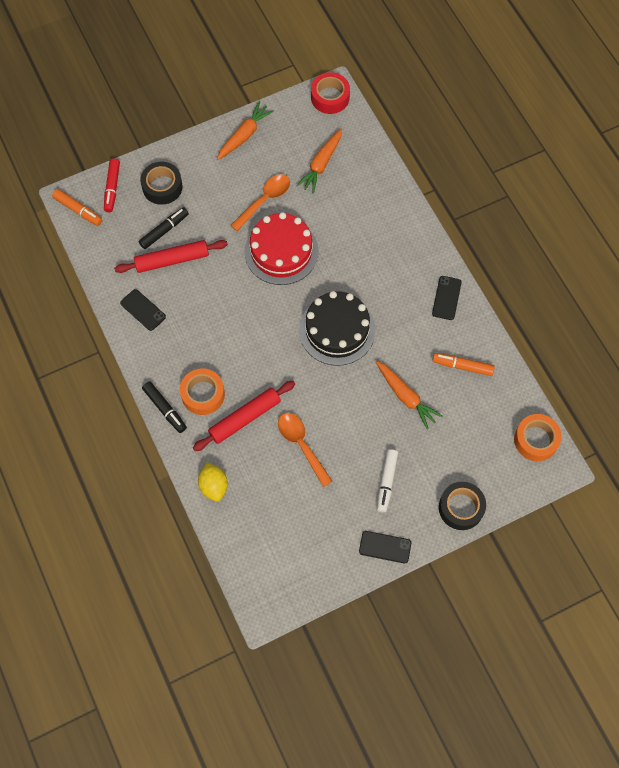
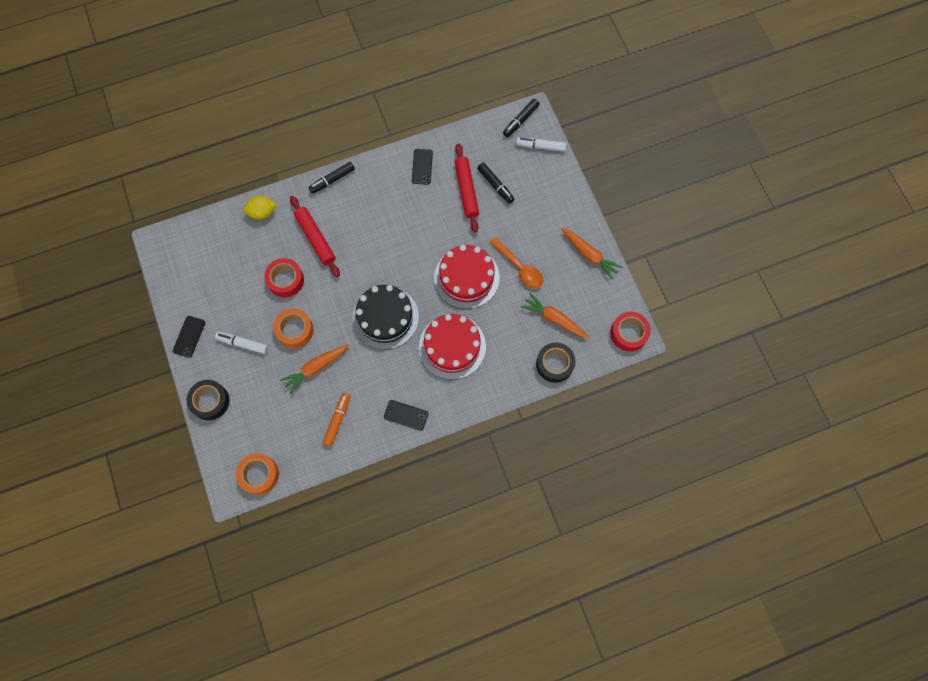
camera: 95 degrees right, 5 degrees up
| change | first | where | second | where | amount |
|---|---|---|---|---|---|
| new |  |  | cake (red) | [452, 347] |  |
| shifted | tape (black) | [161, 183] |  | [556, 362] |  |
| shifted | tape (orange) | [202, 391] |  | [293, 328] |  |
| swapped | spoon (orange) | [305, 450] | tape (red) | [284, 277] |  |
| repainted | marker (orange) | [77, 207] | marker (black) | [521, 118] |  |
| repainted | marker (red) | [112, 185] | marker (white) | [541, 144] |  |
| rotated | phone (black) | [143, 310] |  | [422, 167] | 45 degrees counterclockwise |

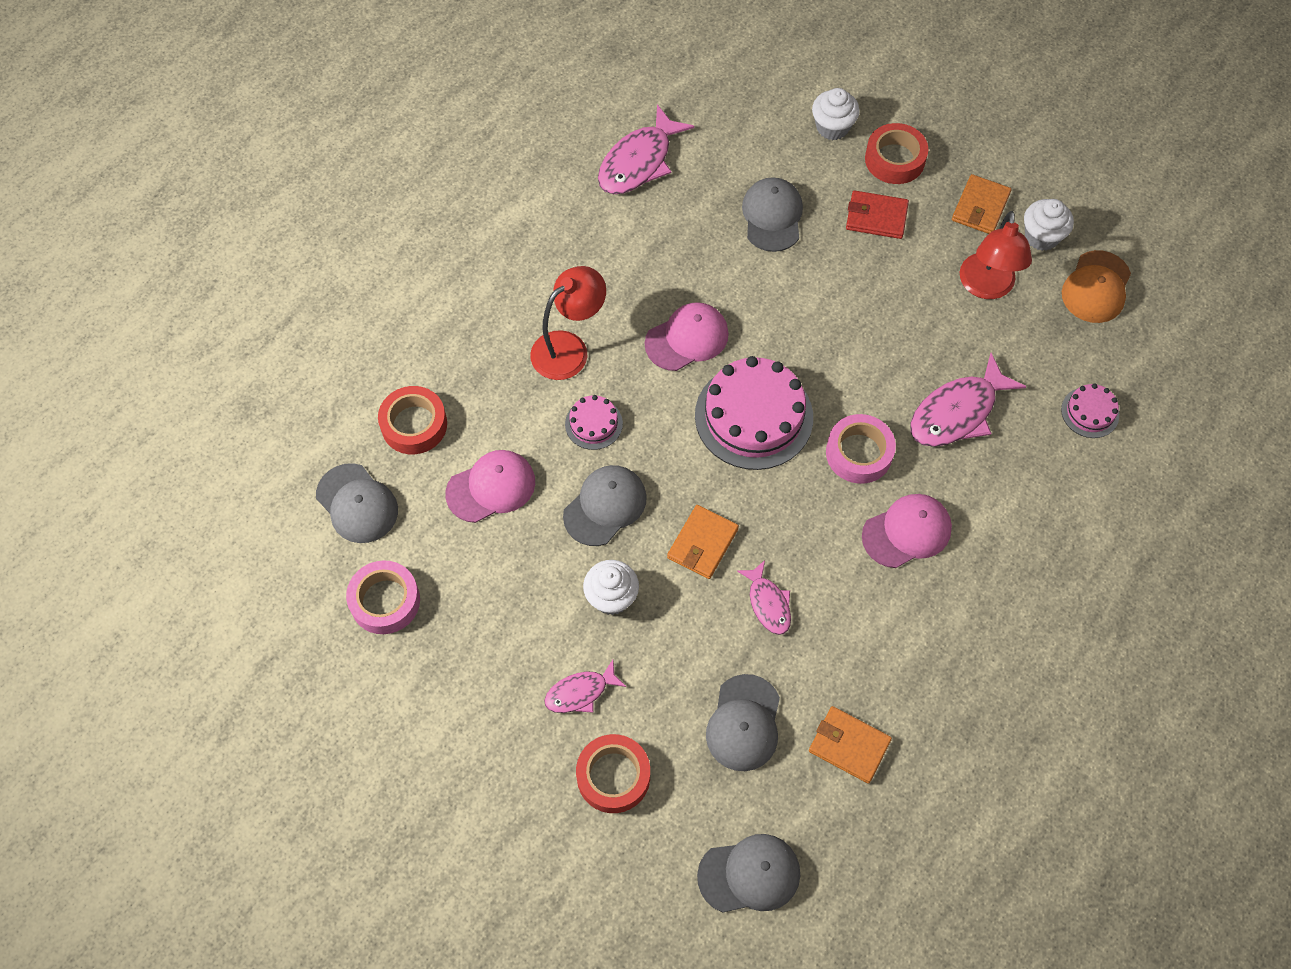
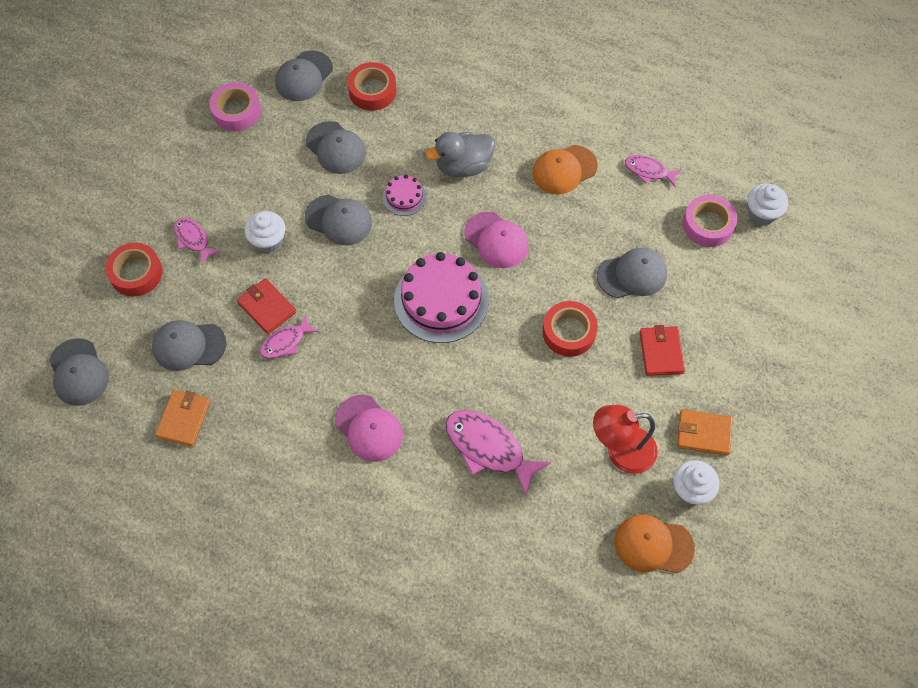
camera: 75 degrees right, 0 degrees up
| change | first | where | second | where | amount |
|---|---|---|---|---|---|
| gone | wallet (orange) | [703, 542] |  |  |  |
| gone | cake (pink) | [1090, 410] |  |  |  |
| new |  |  | wallet (red) | [266, 306] |  |
| new |  |  | cap (orange) | [565, 170] |  |
| shifted | cupcake (white) | [836, 114] |  | [768, 204] |  |
| shifted | tape (pink) | [861, 449] |  | [710, 221] |  |
| shifted | tape (red) | [896, 153] |  | [570, 329] |  |
| swapped | lamp (red) | [568, 323] | duck (grey) | [460, 154] |  |
| repainted | cap (pink) | [490, 486] | cap (grey) | [336, 147] |  |
| scaled | fish (pink) | [646, 149] |  | [653, 171] | x0.58 |

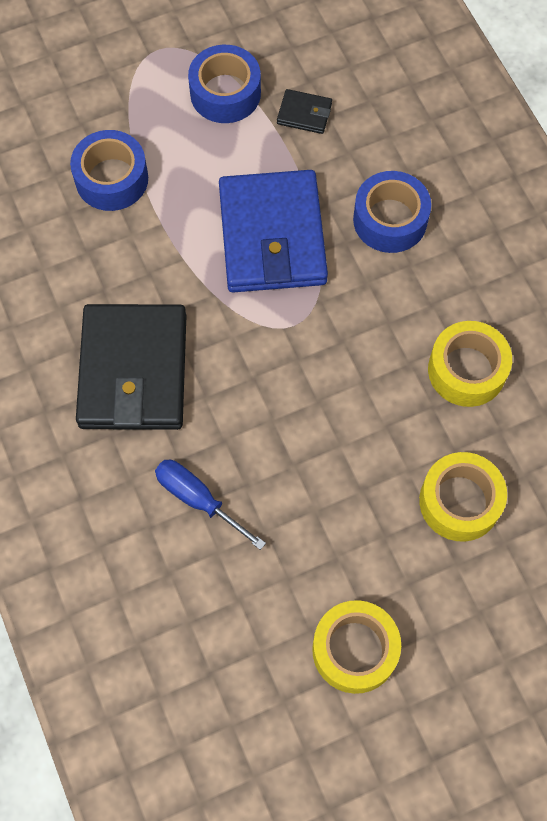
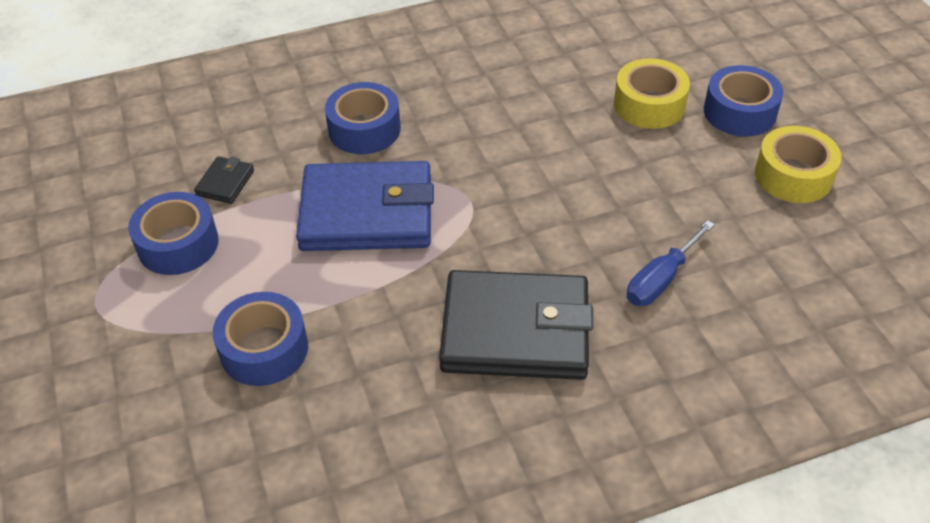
camera: 85 degrees left, 20 degrees down
| change | first | where | second | where | amount |
|---|---|---|---|---|---|
| gone | tape (yellow) | [470, 364] |  |  |  |
| new |  |  | tape (blue) | [743, 101] |  |

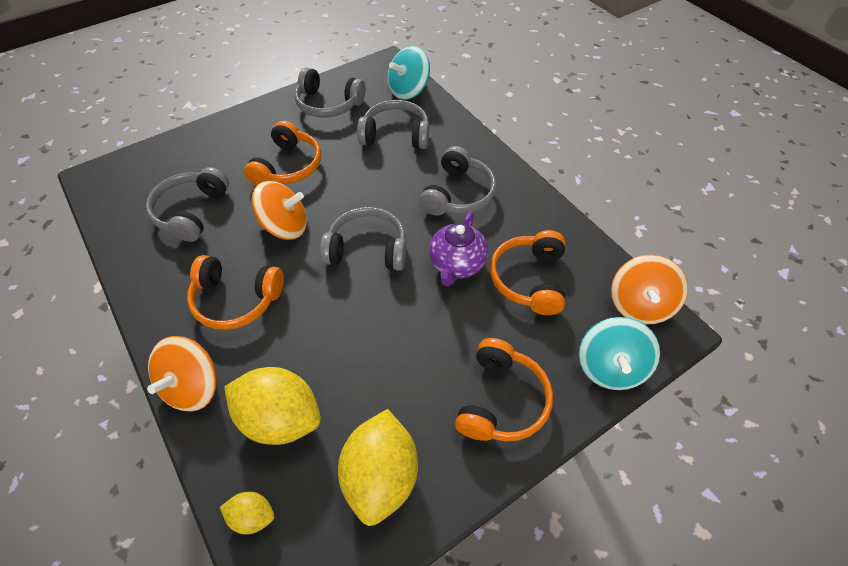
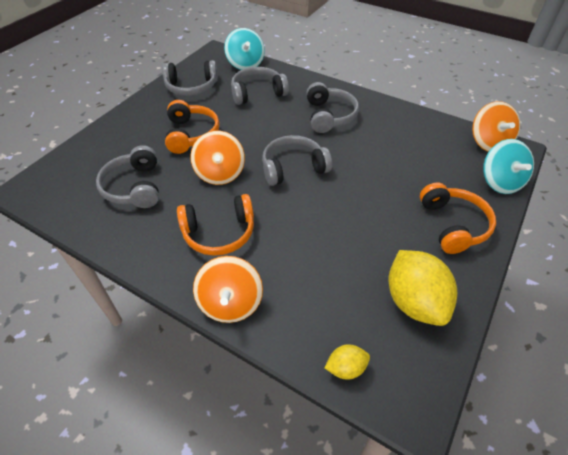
camera: 25 degrees left, 5 degrees down
| change | first | where | second | where | amount |
|---|---|---|---|---|---|
| gone | lemon (yellow) | [272, 406] |  |  |  |
| gone | teapot (purple) | [458, 249] |  |  |  |
| gone | headphones (orange) | [527, 272] |  |  |  |
| rotated | spinning top (orange) | [279, 210] |  | [217, 158] | 105 degrees clockwise |
| rotated | spinning top (turquoise) | [409, 73] |  | [244, 49] | 45 degrees counterclockwise |

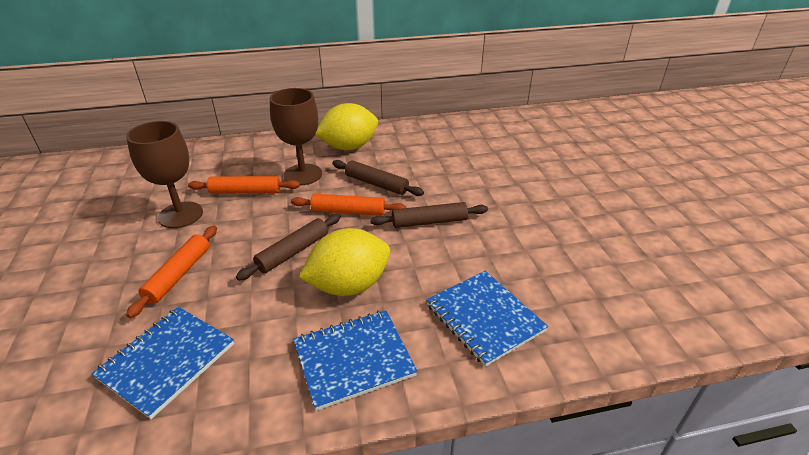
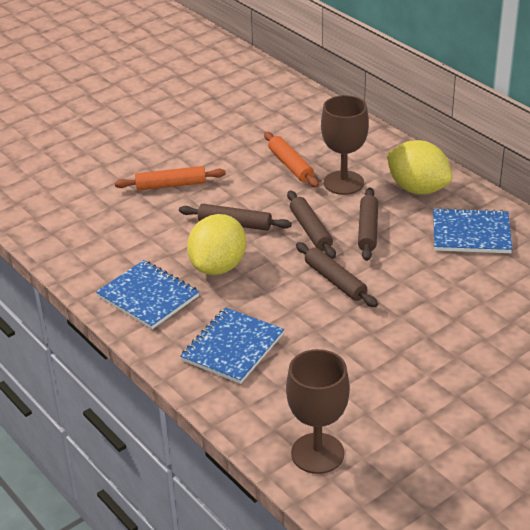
camera: 65 degrees right, 0 degrees up
| change | first | where | second | where | amount |
|---|---|---|---|---|---|
| shifted | notebook (blue) | [162, 363] |  | [472, 230] |  |
| shifted | goblet (brown) | [164, 174] |  | [318, 411] |  |
| repainted | rolling pin (orange) | [348, 205] | rolling pin (brown) | [311, 224] |  |
| rotated | lemon (yellow) | [344, 262] |  | [216, 244] | 75 degrees clockwise |

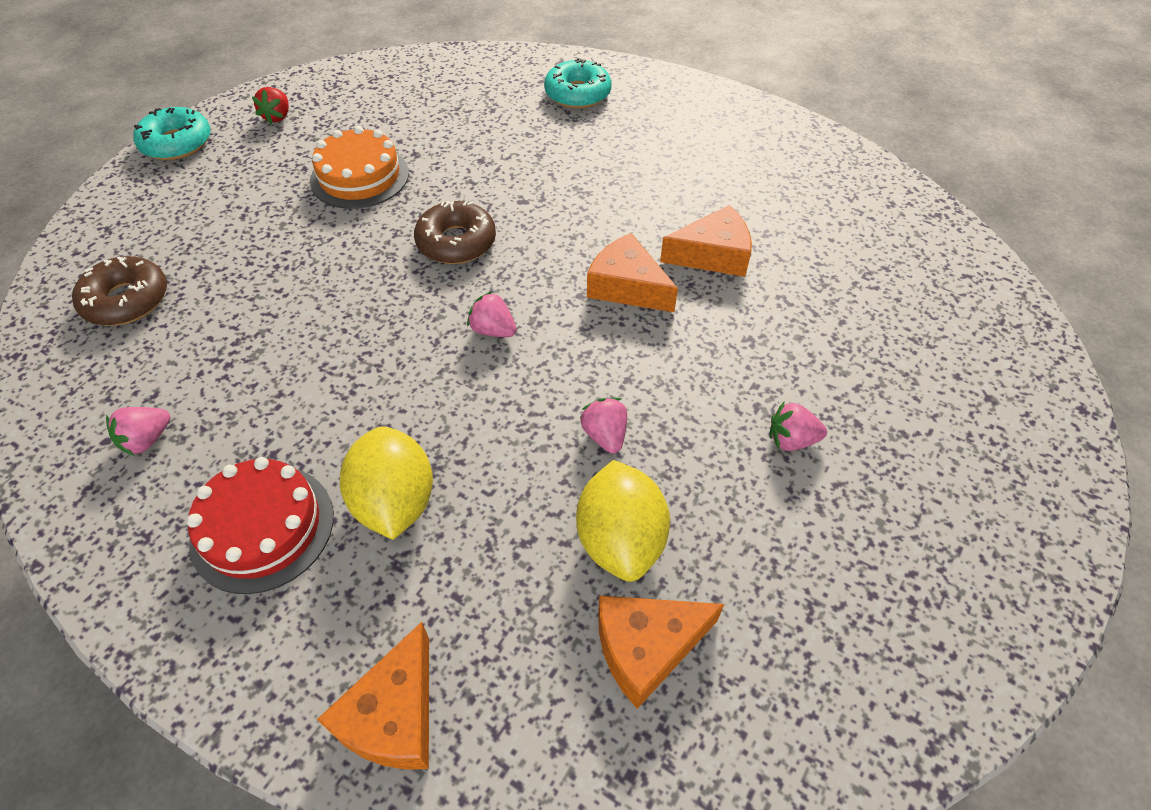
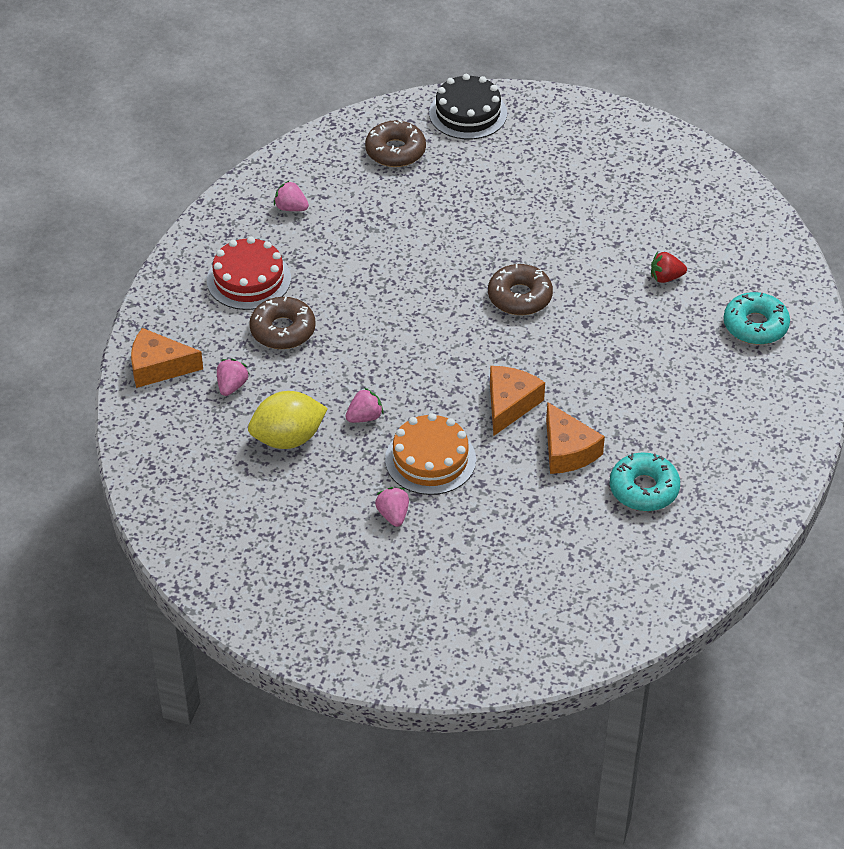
camera: 75 degrees right, 5 degrees down
| change | first | where | second | where | amount |
|---|---|---|---|---|---|
| gone | cheese (orange) | [661, 652] |  |  |  |
| new |  |  | cake (black) | [468, 106] |  |
| shifted | donut (turquoise) | [172, 133] |  | [645, 481] |  |
| shifted | strawberry (red) | [270, 105] |  | [669, 267] |  |
| shifted | cake (orange) | [359, 167] |  | [430, 454] |  |
| shifted | strawberry (pink) | [492, 314] |  | [233, 377] |  |
| swapped | lemon (yellow) | [386, 483] | donut (brown) | [282, 323] |  |

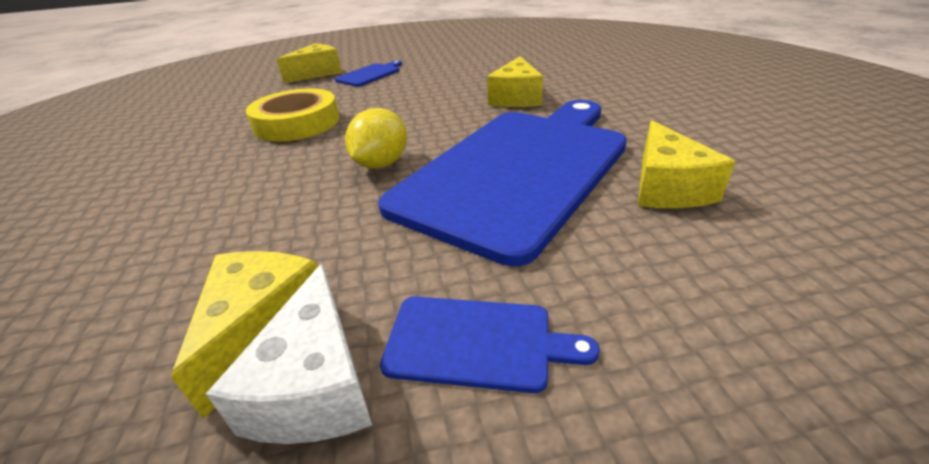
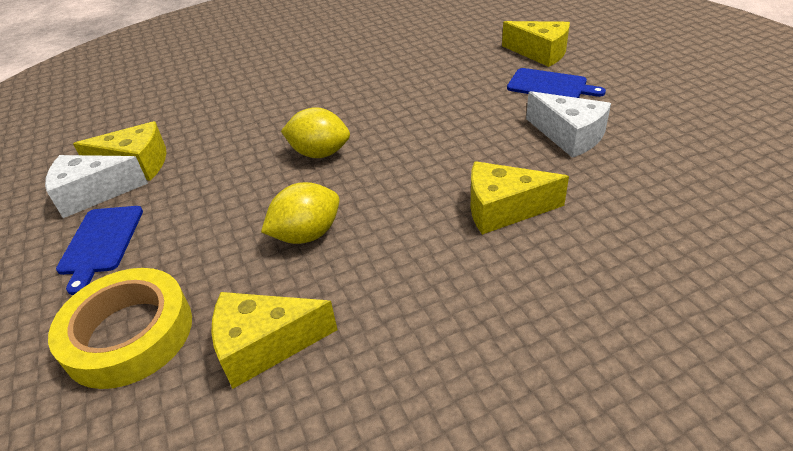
camera: 80 degrees right, 5 degrees up
| change | first | where | second | where | amount |
|---|---|---|---|---|---|
| new |  |  | cheese (white) | [568, 124] |  |
| shifted | tape (yellow) | [292, 115] |  | [120, 328] |  |
| swapped | cutting board (blue) | [502, 183] | lemon (yellow) | [300, 213] |  |

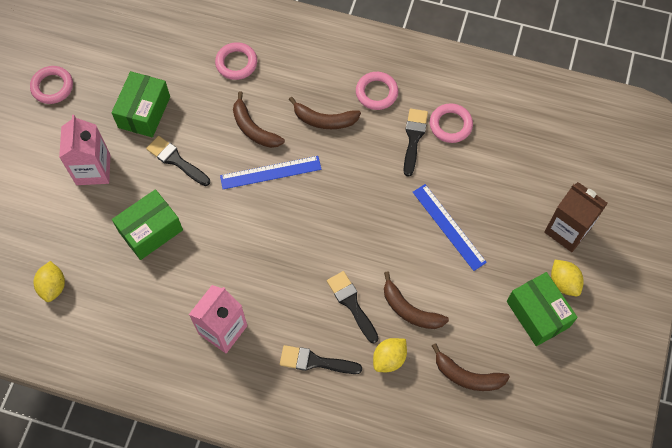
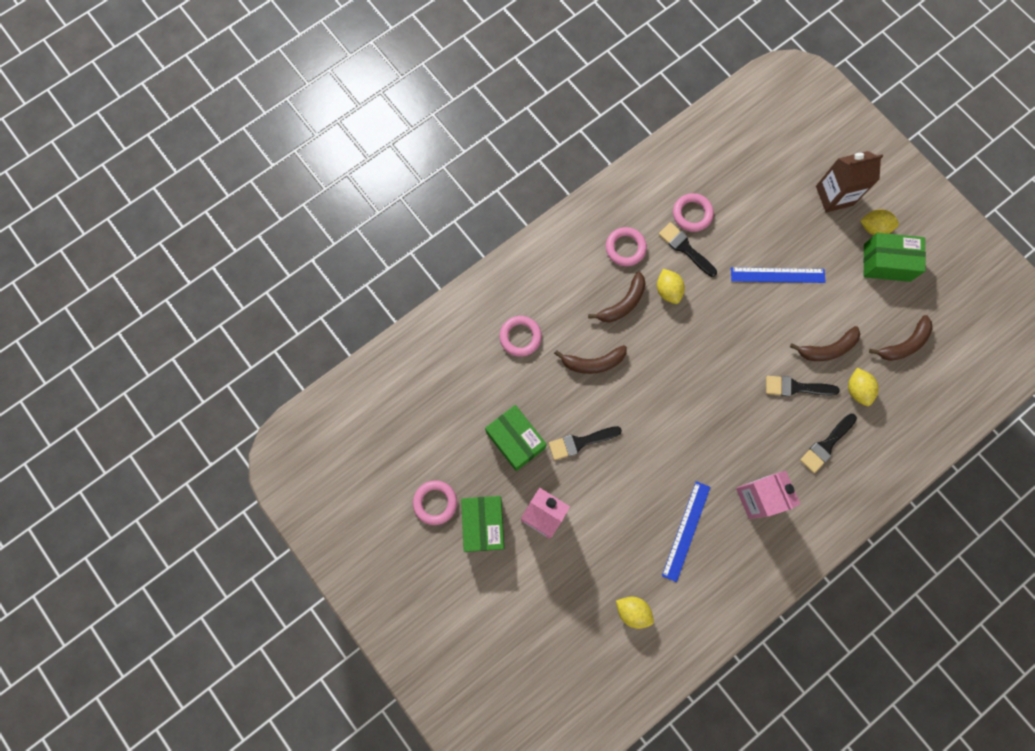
camera: 55 degrees left, 10 degrees up
| change | first | where | second | where | amount |
|---|---|---|---|---|---|
| new |  |  | lemon (yellow) | [671, 286] |  |
| shifted | box (green) | [147, 224] |  | [482, 524] |  |
| shifted | ruler (blue) | [271, 172] |  | [686, 531] |  |

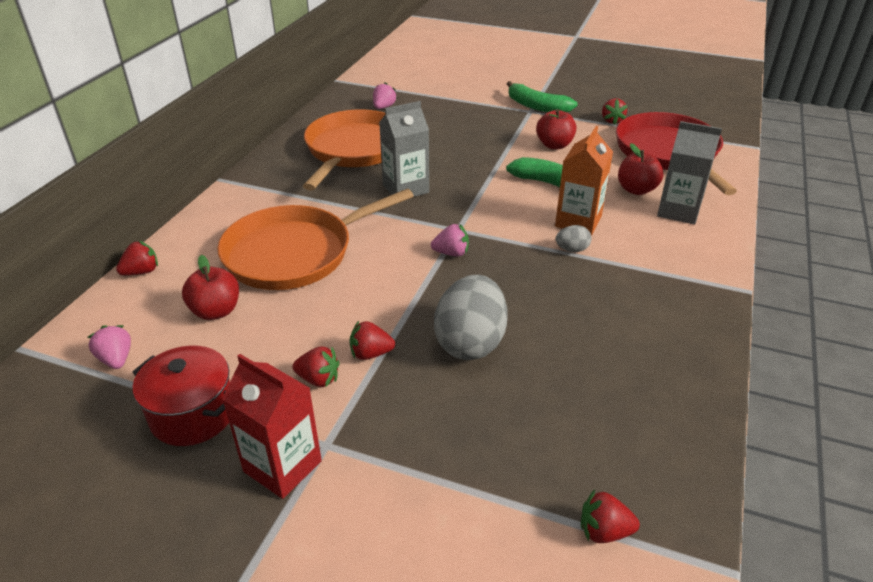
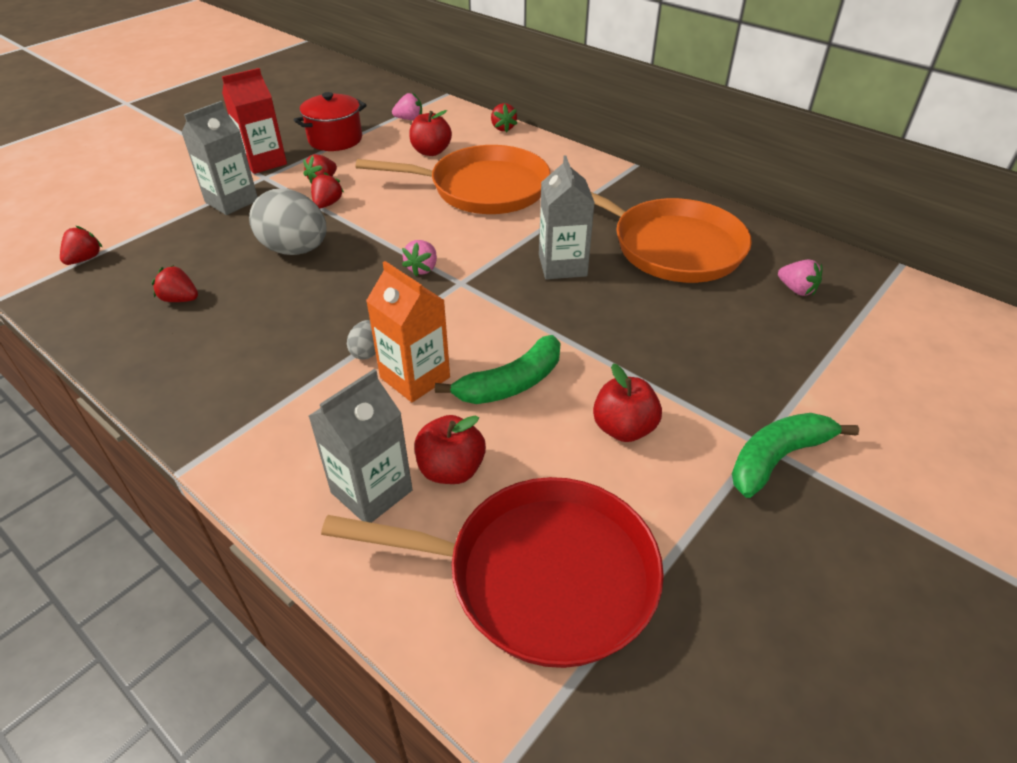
camera: 110 degrees right, 5 degrees up
| change | first | where | second | where | amount |
|---|---|---|---|---|---|
| new |  |  | carton (grey) | [219, 158] |  |
| shifted | strawberry (red) | [615, 111] |  | [175, 283] |  |
| rotated | pan (orange) | [315, 239] |  | [453, 179] | 105 degrees clockwise |

